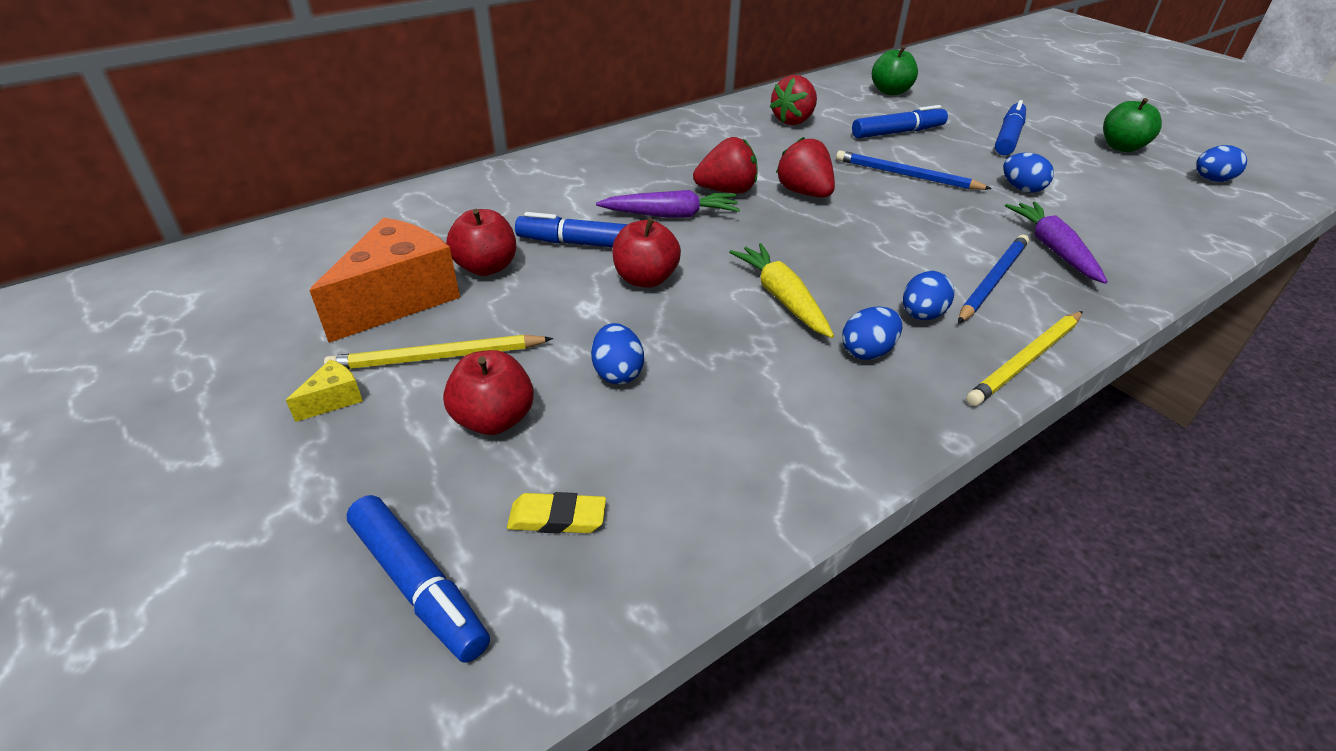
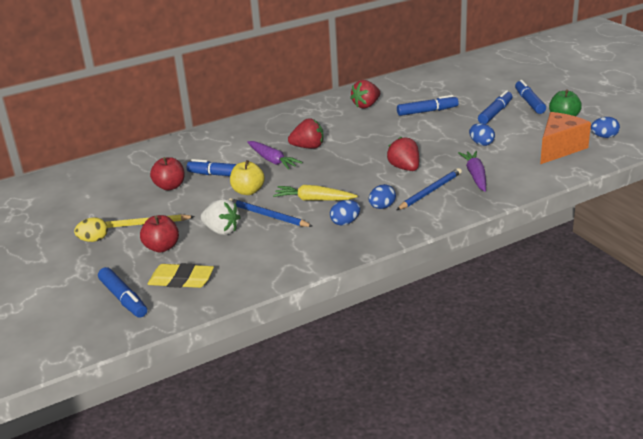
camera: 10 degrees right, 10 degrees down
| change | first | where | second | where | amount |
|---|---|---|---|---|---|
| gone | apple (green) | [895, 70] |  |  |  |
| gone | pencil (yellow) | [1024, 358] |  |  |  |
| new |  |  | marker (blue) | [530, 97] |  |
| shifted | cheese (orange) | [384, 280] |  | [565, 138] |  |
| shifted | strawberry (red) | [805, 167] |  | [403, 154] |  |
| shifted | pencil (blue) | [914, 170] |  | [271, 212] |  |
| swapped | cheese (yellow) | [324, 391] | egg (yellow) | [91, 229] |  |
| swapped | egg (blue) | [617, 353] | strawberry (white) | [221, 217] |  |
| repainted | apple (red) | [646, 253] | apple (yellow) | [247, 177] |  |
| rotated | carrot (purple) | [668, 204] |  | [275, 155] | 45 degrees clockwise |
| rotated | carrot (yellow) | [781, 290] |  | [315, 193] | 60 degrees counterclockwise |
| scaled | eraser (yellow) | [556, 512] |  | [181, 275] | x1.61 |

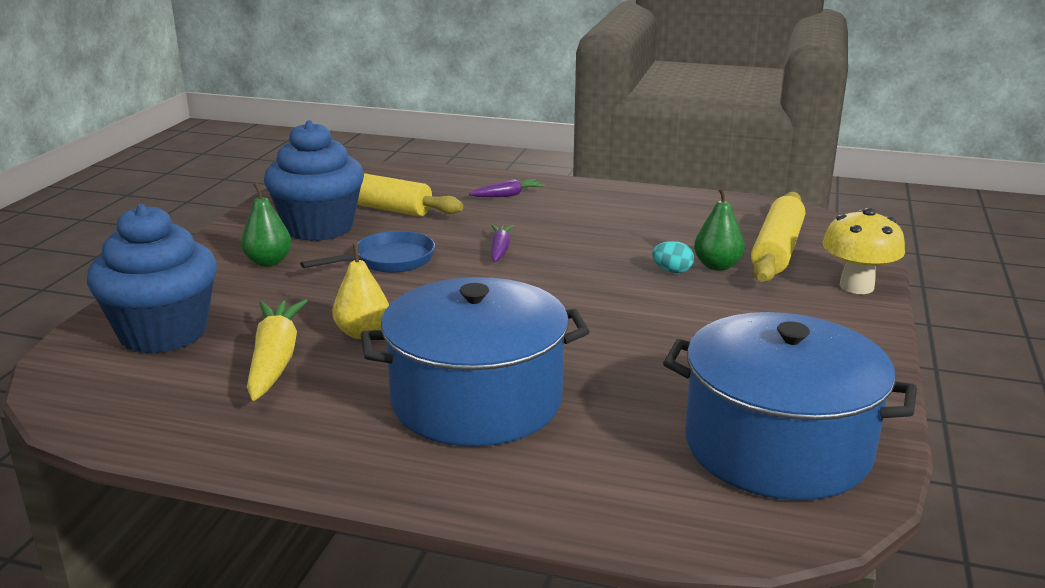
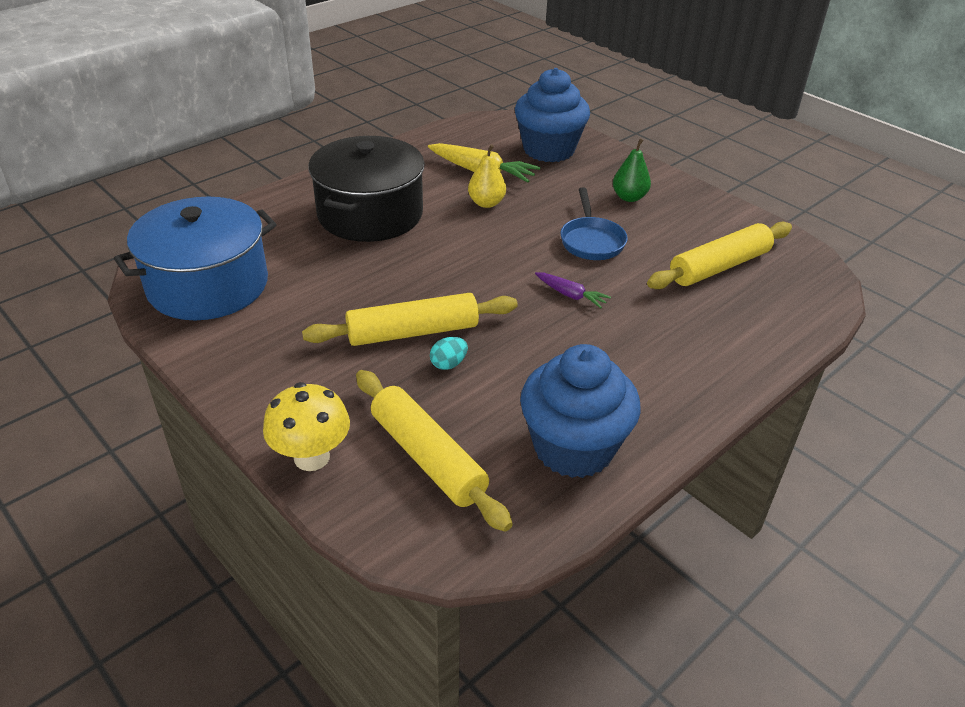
camera: 120 degrees right, 15 degrees up
| change | first | where | second | where | amount |
|---|---|---|---|---|---|
| gone | carrot (purple) | [507, 188] |  |  |  |
| gone | pear (green) | [719, 229] |  |  |  |
| new |  |  | rolling pin (yellow) | [410, 319] |  |
| shifted | cupcake (blue) | [314, 180] |  | [580, 411] |  |
| repainted | pot (blue) | [475, 362] | pot (black) | [366, 189] |  |

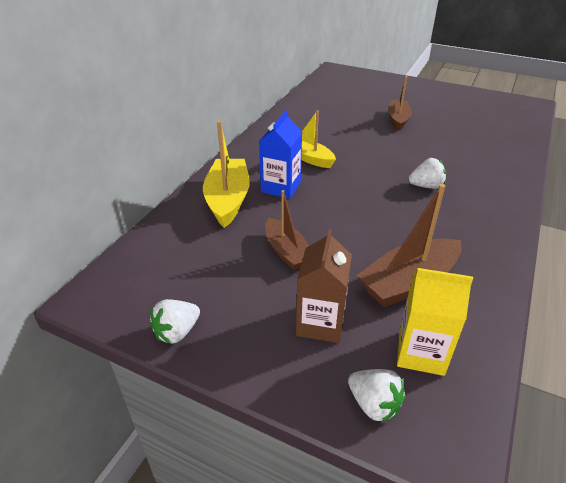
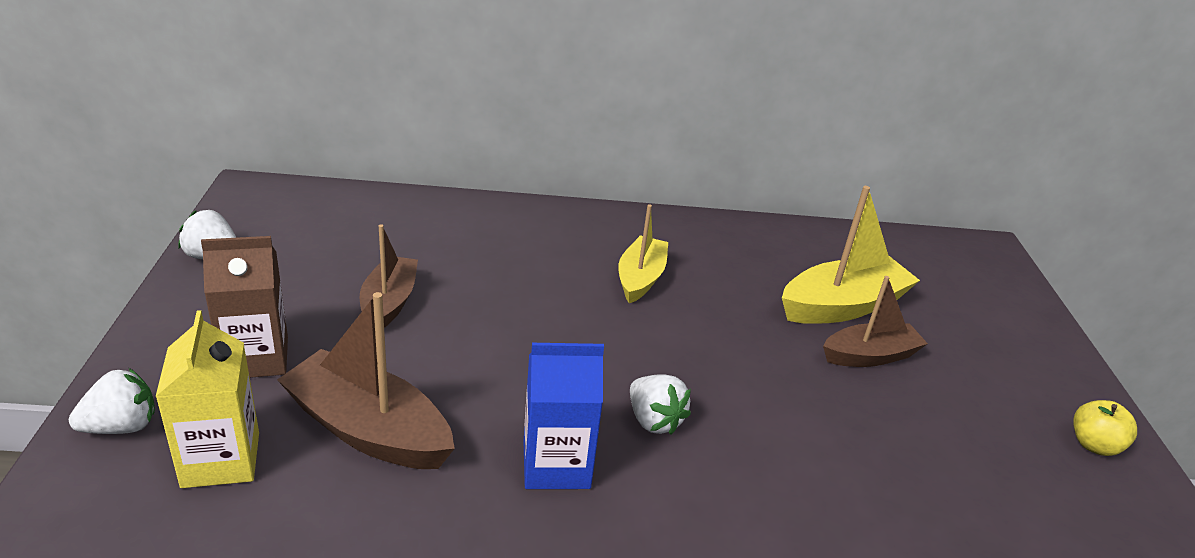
camera: 60 degrees right, 5 degrees down
| change | first | where | second | where | amount |
|---|---|---|---|---|---|
| new |  |  | apple (yellow) | [1105, 428] |  |
| shifted | boat (yellow) | [226, 174] |  | [851, 255] |  |
| shifted | carton (blue) | [280, 154] |  | [564, 416] |  |
| rotated | boat (brown) | [287, 230] |  | [389, 276] | 150 degrees clockwise |
| rotated | strawberry (white) | [377, 396] |  | [112, 401] | 135 degrees counterclockwise |

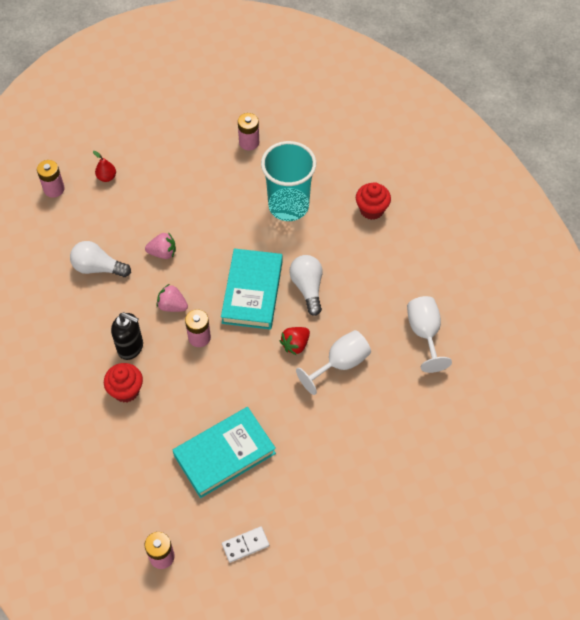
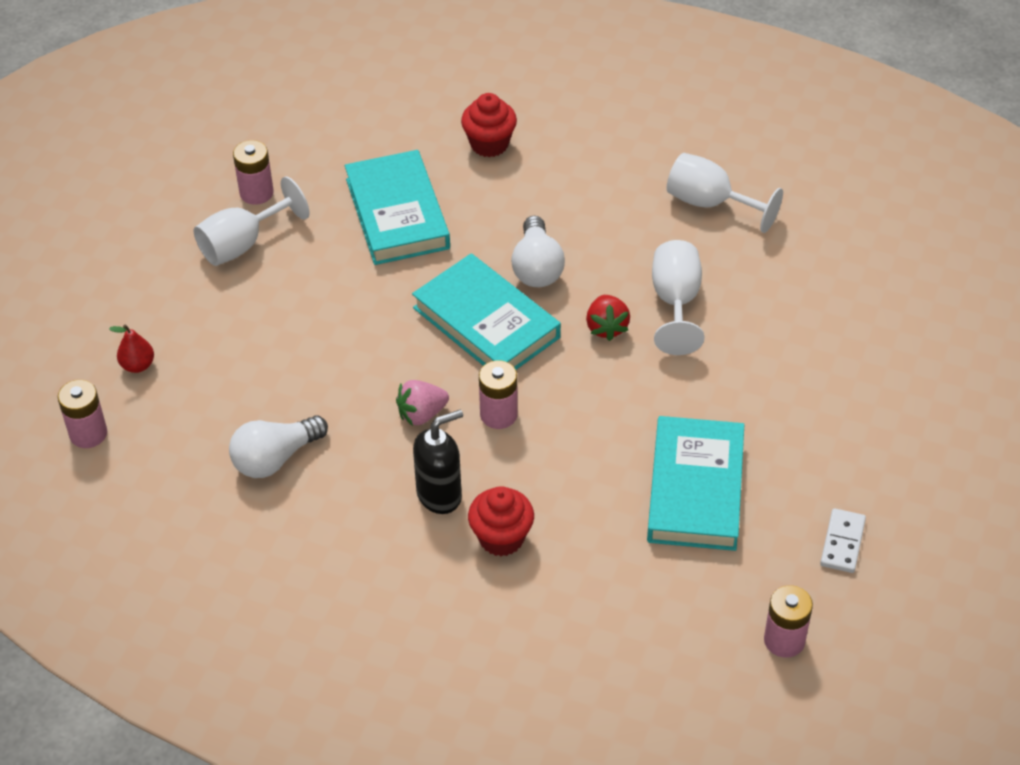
camera: 50 degrees left, 10 degrees down
| change | first | where | second | where | amount |
|---|---|---|---|---|---|
| gone | strawberry (pink) | [160, 245] |  |  |  |
| new |  |  | goblet (white) | [252, 221] |  |
| swapped | cup (turquoise) | [288, 181] | book (turquoise) | [397, 207] |  |
| rotated | light bulb (white) | [306, 285] |  | [538, 251] | 120 degrees counterclockwise |

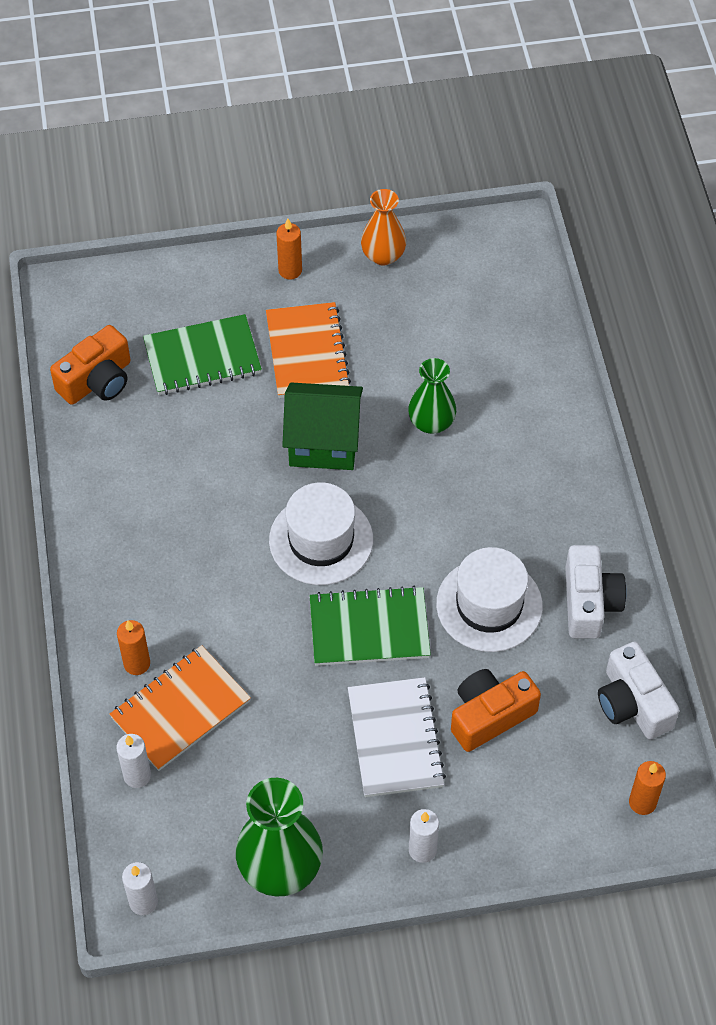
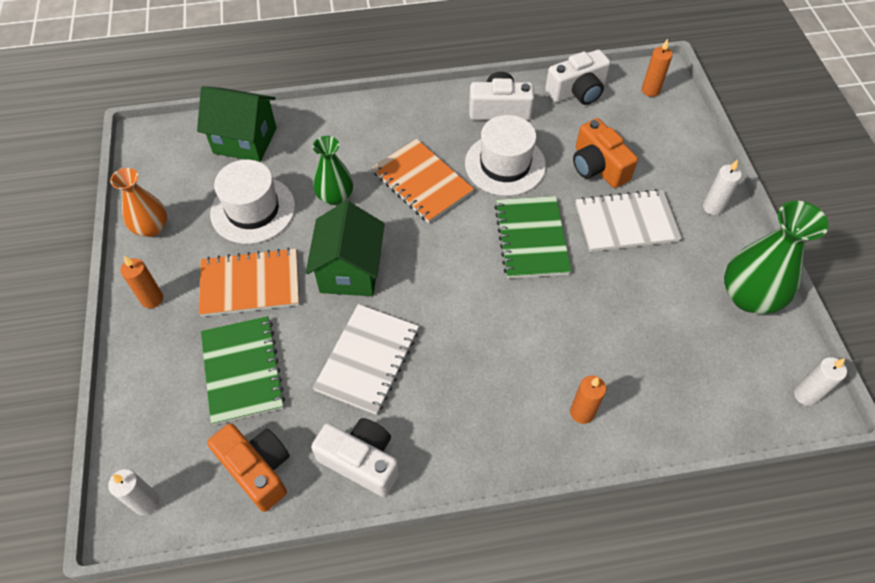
camera: 90 degrees left, 0 degrees up
| change | first | where | second | where | amount |
|---|---|---|---|---|---|
| new |  |  | house (green) | [237, 124] |  |
| new |  |  | camera (white) | [355, 457] |  |
| new |  |  | notebook (white) | [366, 359] |  |
| shifted | notebook (orange) | [180, 708] |  | [423, 181] |  |
| shifted | candle (white) | [133, 761] |  | [133, 492] |  |
| shifted | hat (white) | [321, 534] |  | [252, 202] |  |

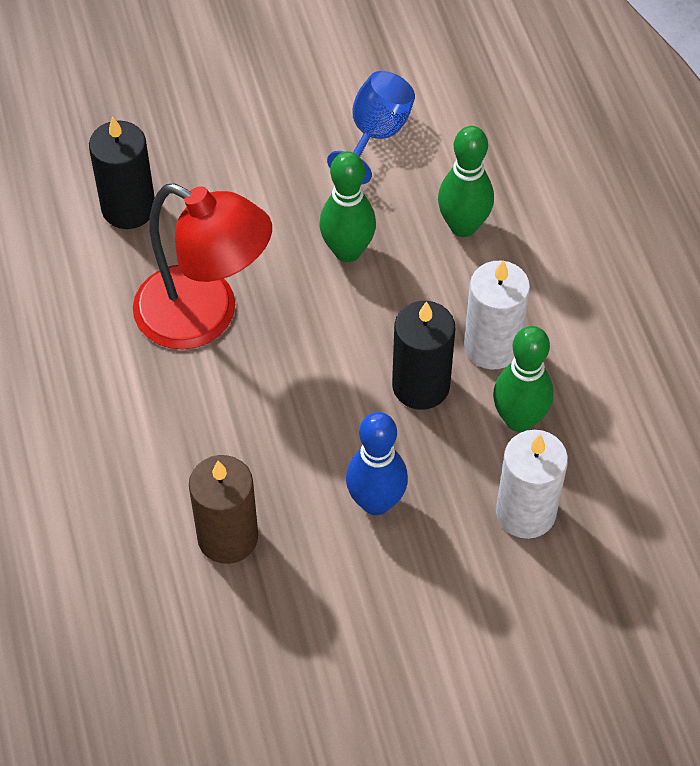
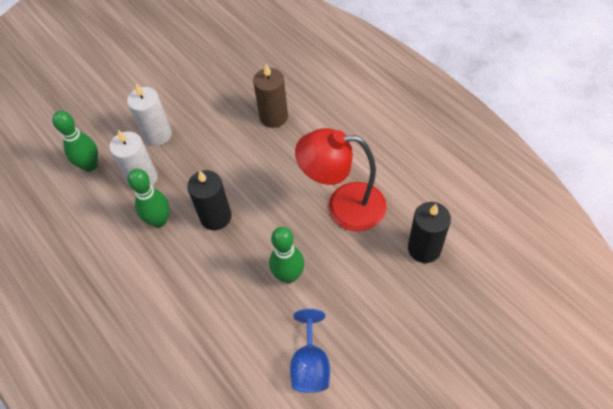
camera: 160 degrees right, 0 degrees up
| change | first | where | second | where | amount |
|---|---|---|---|---|---|
| gone | bowling pin (blue) | [377, 463] |  |  |  |
| shifted | bowling pin (green) | [466, 181] |  | [75, 141] |  |
| shifted | candle (white) | [497, 315] |  | [149, 115] |  |

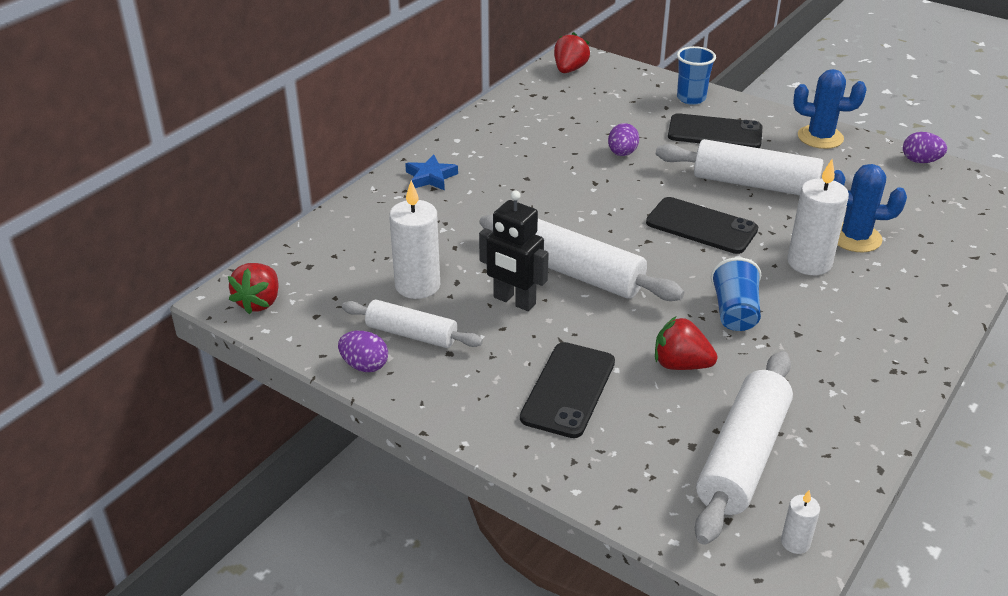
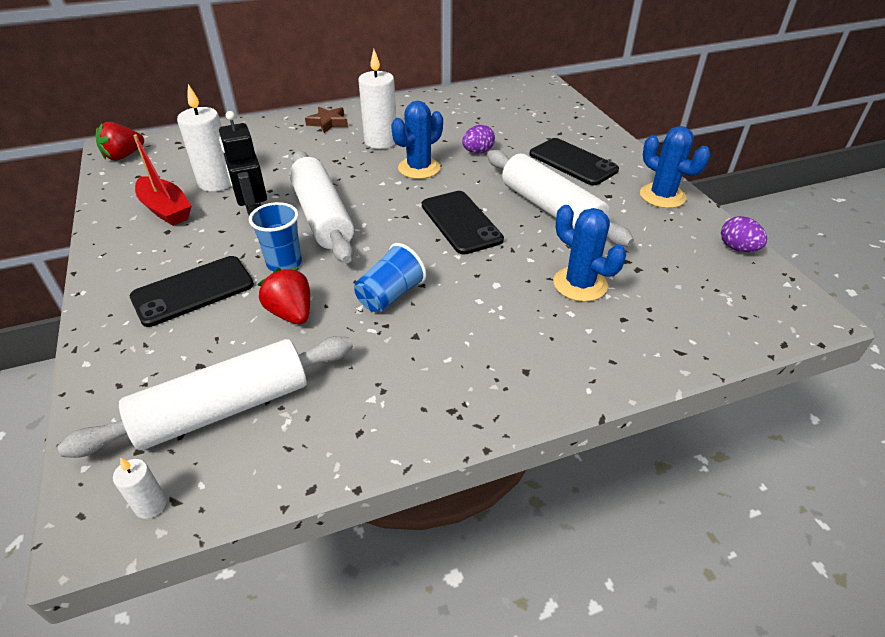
camera: 35 degrees right, 5 degrees up
| change | first | where | second | where | amount |
|---|---|---|---|---|---|
| gone | egg (purple) | [363, 351] |  |  |  |
| gone | strawberry (red) | [572, 52] |  |  |  |
| new |  |  | cactus (blue) | [417, 140] |  |
| shifted | cup (blue) | [696, 75] |  | [275, 237] |  |
| shifted | candle (white) | [818, 217] |  | [377, 99] |  |
| swapped | rolling pin (white) | [412, 324] | boat (red) | [162, 180] |  |
| repainted | star (blue) | [431, 172] | star (brown) | [326, 120] |  |

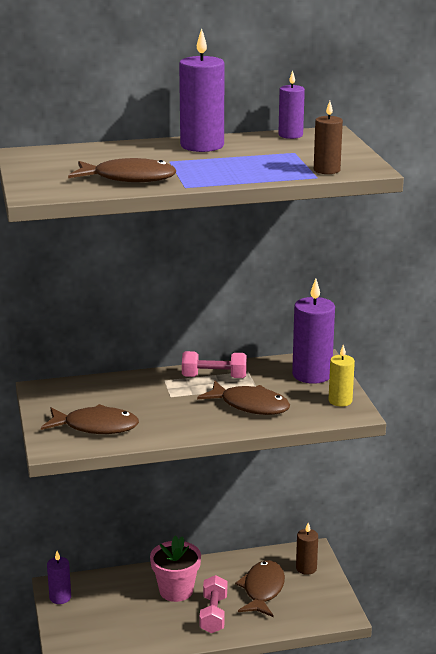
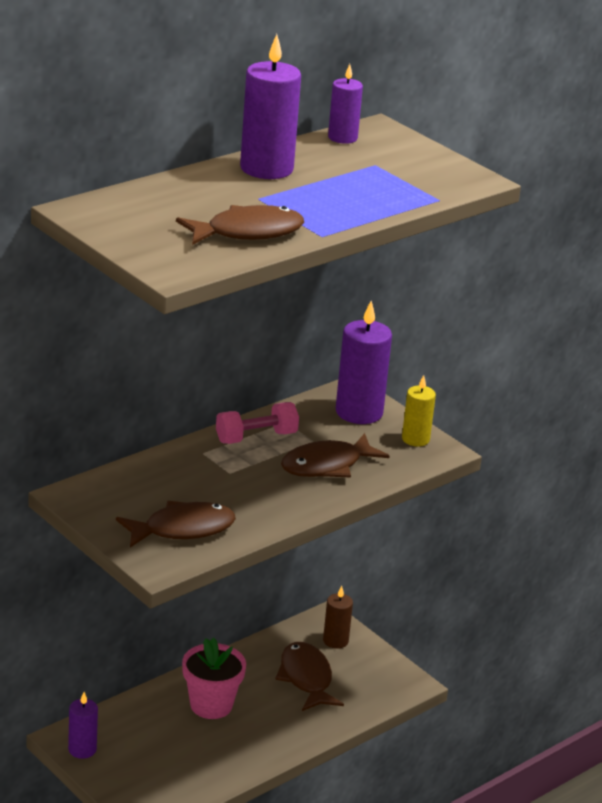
camera: 30 degrees left, 5 degrees up
| change | first | where | second | where | amount |
|---|---|---|---|---|---|
| gone | dumbbell (pink) | [213, 604] |  |  |  |
| gone | candle (brown) | [328, 137] |  |  |  |
| rotated | fish (brown) | [243, 398] |  | [335, 455] | 150 degrees clockwise |

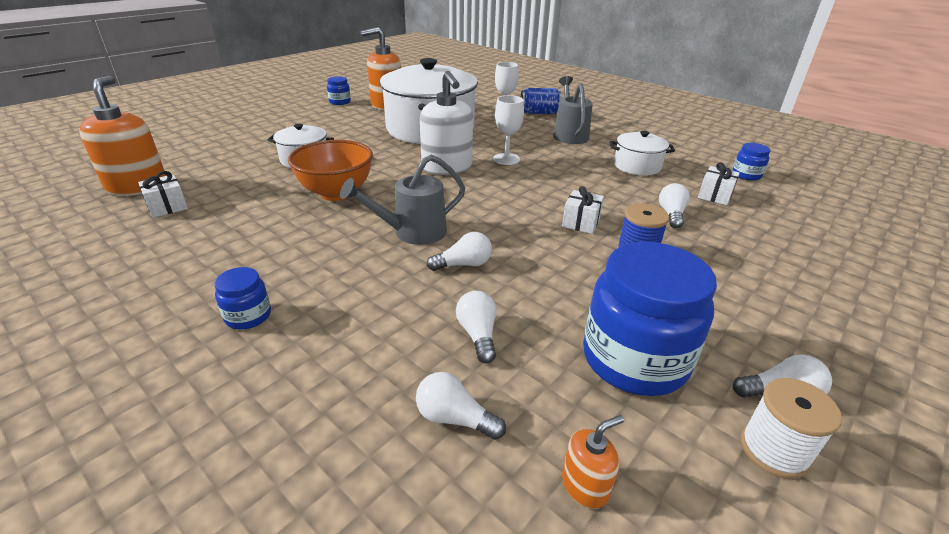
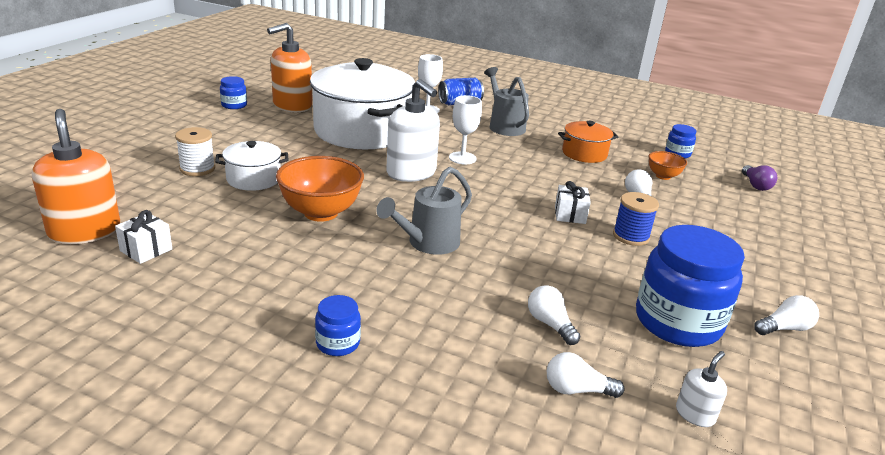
camera: 20 degrees left, 5 degrees down
| change | first | where | second | where | amount |
|---|---|---|---|---|---|
| gone | light bulb (white) | [459, 251] |  |  |  |
| new |  |  | light bulb (purple) | [759, 178] |  |
| shifted | spool (white) | [791, 428] |  | [195, 151] |  |
| swapped | gift (white) | [719, 183] | bowl (orange) | [667, 165] |  |
| repainted | soap dispenser (orange) | [593, 462] | soap dispenser (white) | [701, 389] |  |
| repainted | pot (white) | [642, 153] | pot (orange) | [588, 142] |  |

